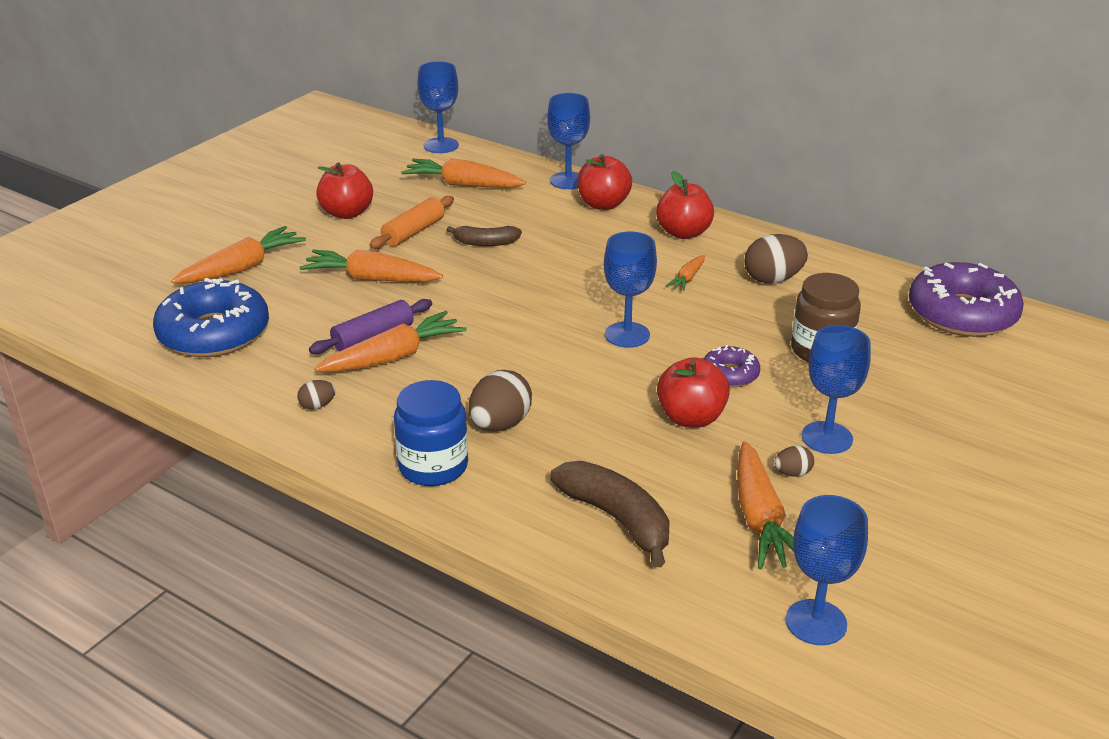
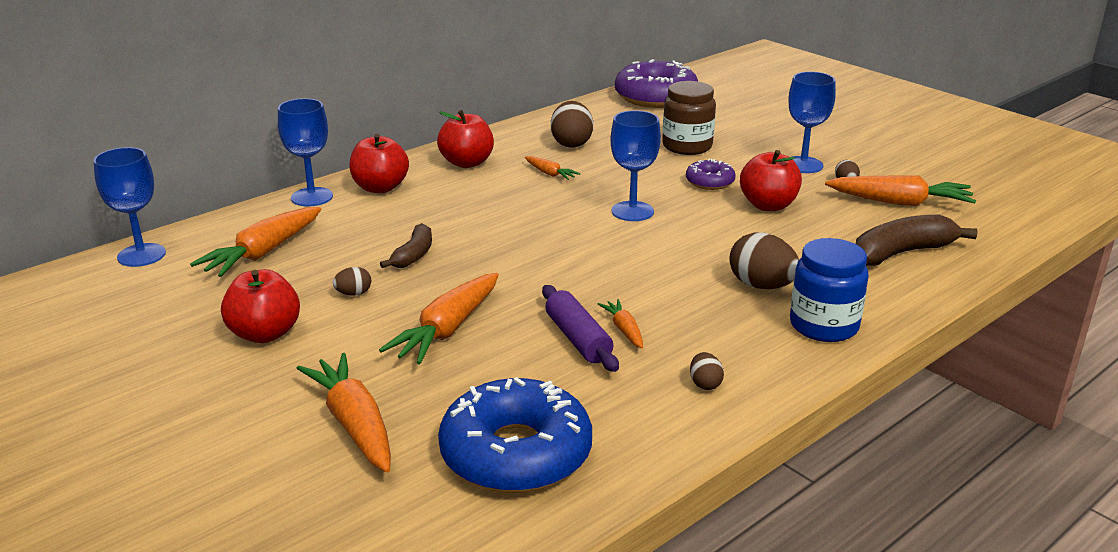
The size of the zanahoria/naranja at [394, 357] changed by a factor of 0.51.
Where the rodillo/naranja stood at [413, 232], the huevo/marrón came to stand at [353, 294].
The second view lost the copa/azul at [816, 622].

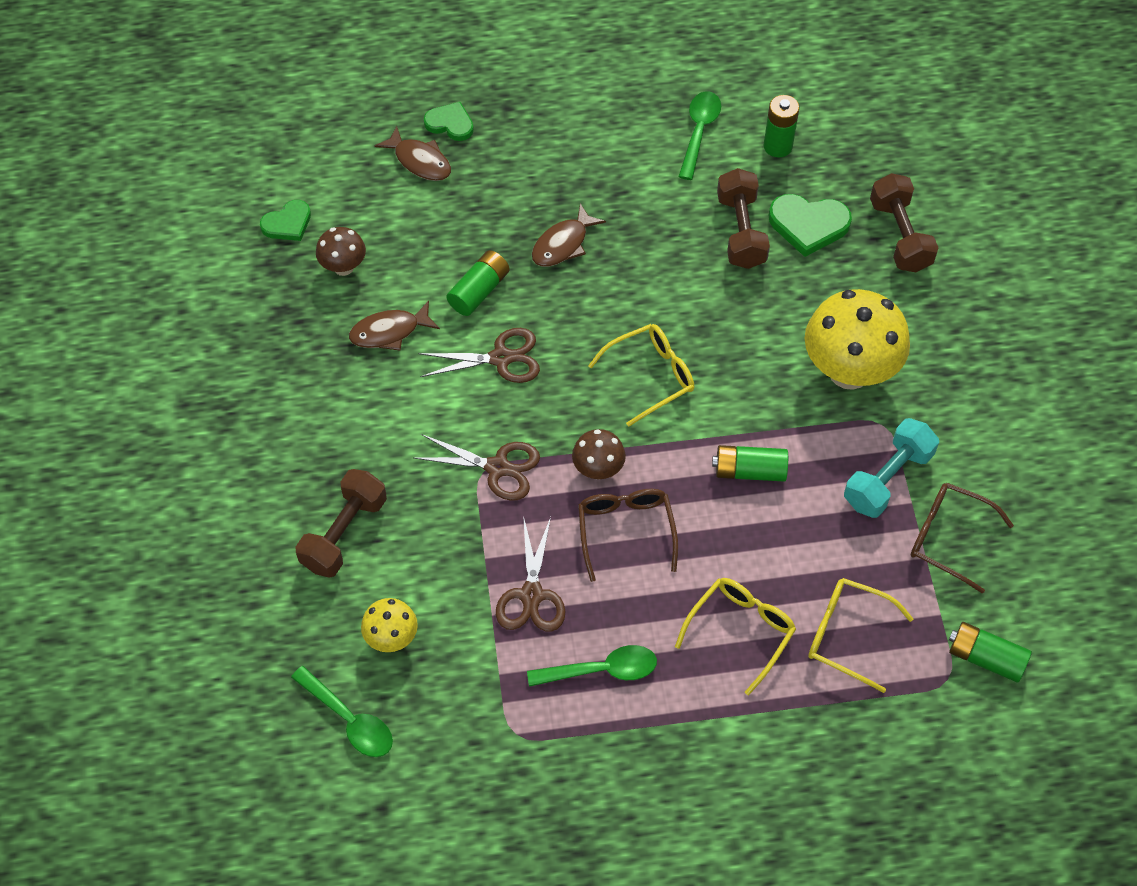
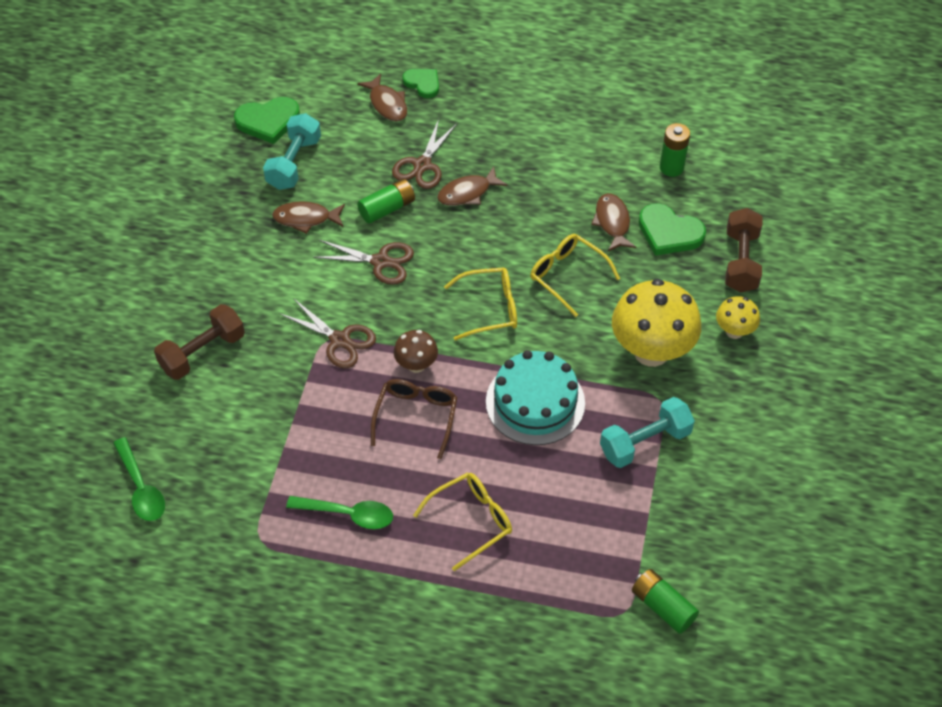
The size of the corazón/verde at [287, 223] changed by a factor of 1.53.
Where the seta/marrón stood at [343, 267], the mancuerna/turquesa came to stand at [294, 163].
The seta/amarillo ended up elsewhere, having gone from [391, 638] to [734, 331].
The tijeras/marrón ended up elsewhere, having gone from [532, 595] to [422, 165].
The second view lost the cuchara/verde at [699, 132].
Where the pila/verde stood at [749, 471], the tarta/turquesa came to stand at [535, 402].
Where the mancuerna/marrón stood at [741, 231], the pez/marrón came to stand at [612, 222].
The gafas/amarillo ended up elsewhere, having gone from [847, 635] to [567, 276].
The second view lost the gafas/marrón at [948, 538].

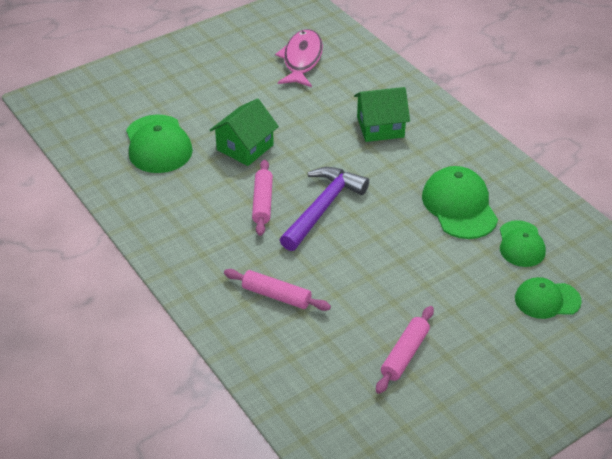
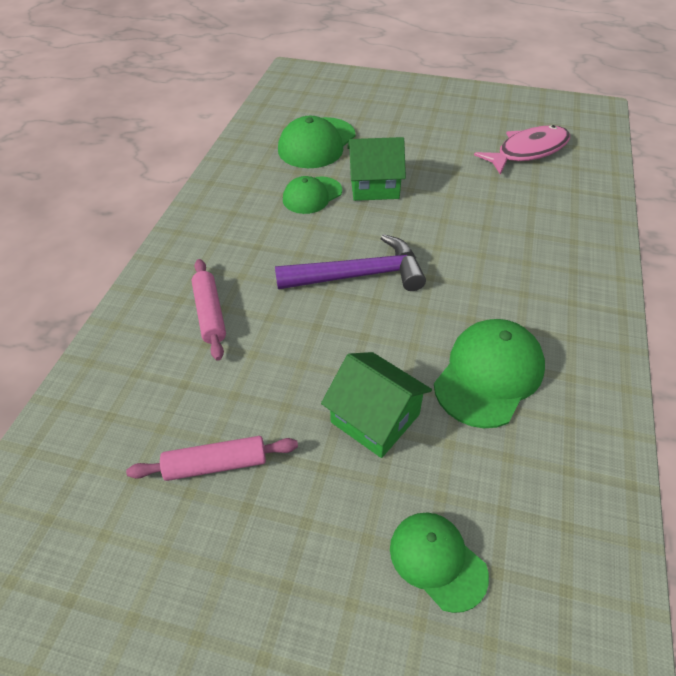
The second view lost the rodillo/rosa at [262, 202].
The casa/verde ended up elsewhere, having gone from [380, 127] to [375, 418].
The gorra/verde ended up elsewhere, having gone from [521, 244] to [312, 195].

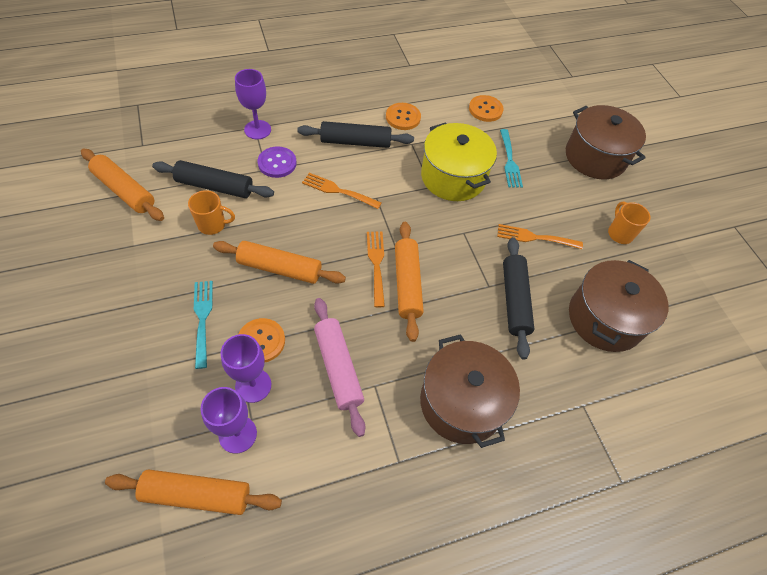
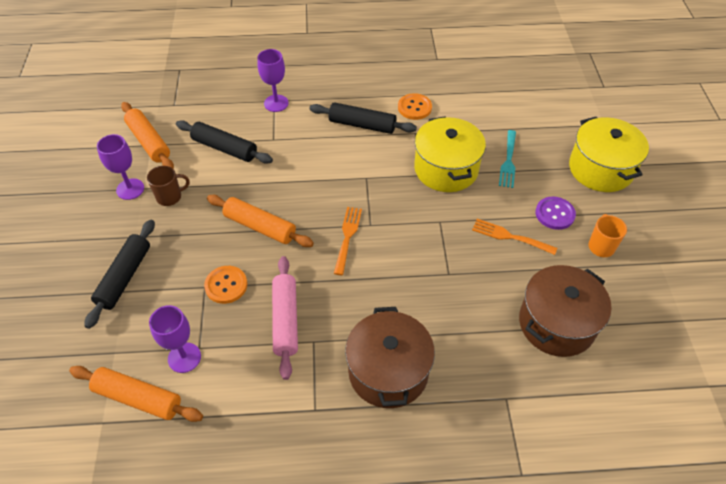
The second view lost the taza/naranja at [212, 225].
The second view lost the tenedor/turquesa at [203, 319].
The copa/morado ended up elsewhere, having gone from [253, 385] to [130, 189].
The botón/morado ended up elsewhere, having gone from [277, 163] to [555, 214].
The second view lost the tenedor/naranja at [338, 191].
The second view lost the rodillo/naranja at [407, 284].
The second view lost the botón/naranja at [485, 109].
The rodillo/negro ended up elsewhere, having gone from [514, 300] to [124, 277].
What was the olla/marrón at [595, 157] turned into the olla/amarillo at [600, 169].
The second view gained the taza/marrón at [170, 197].

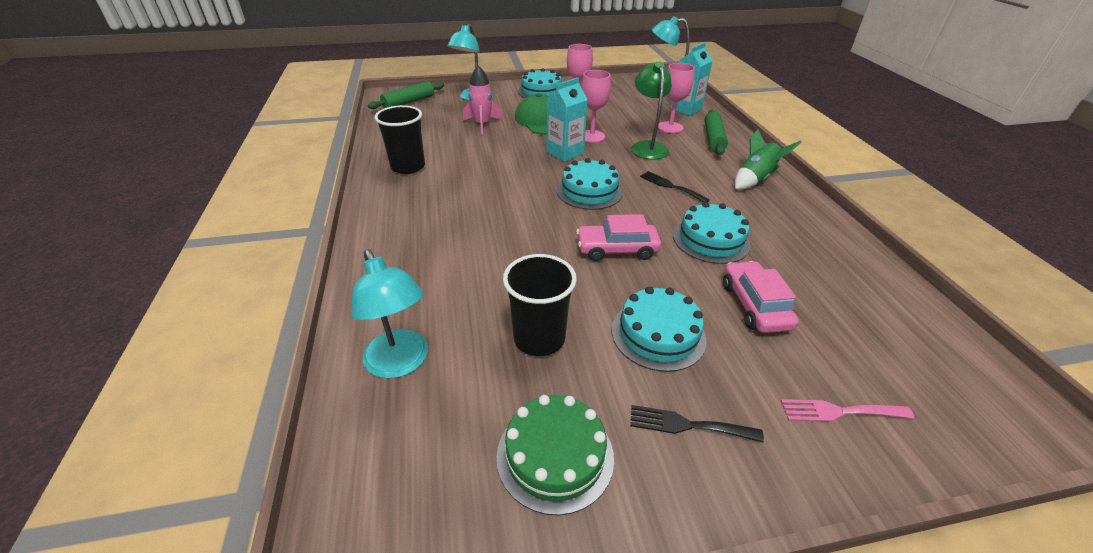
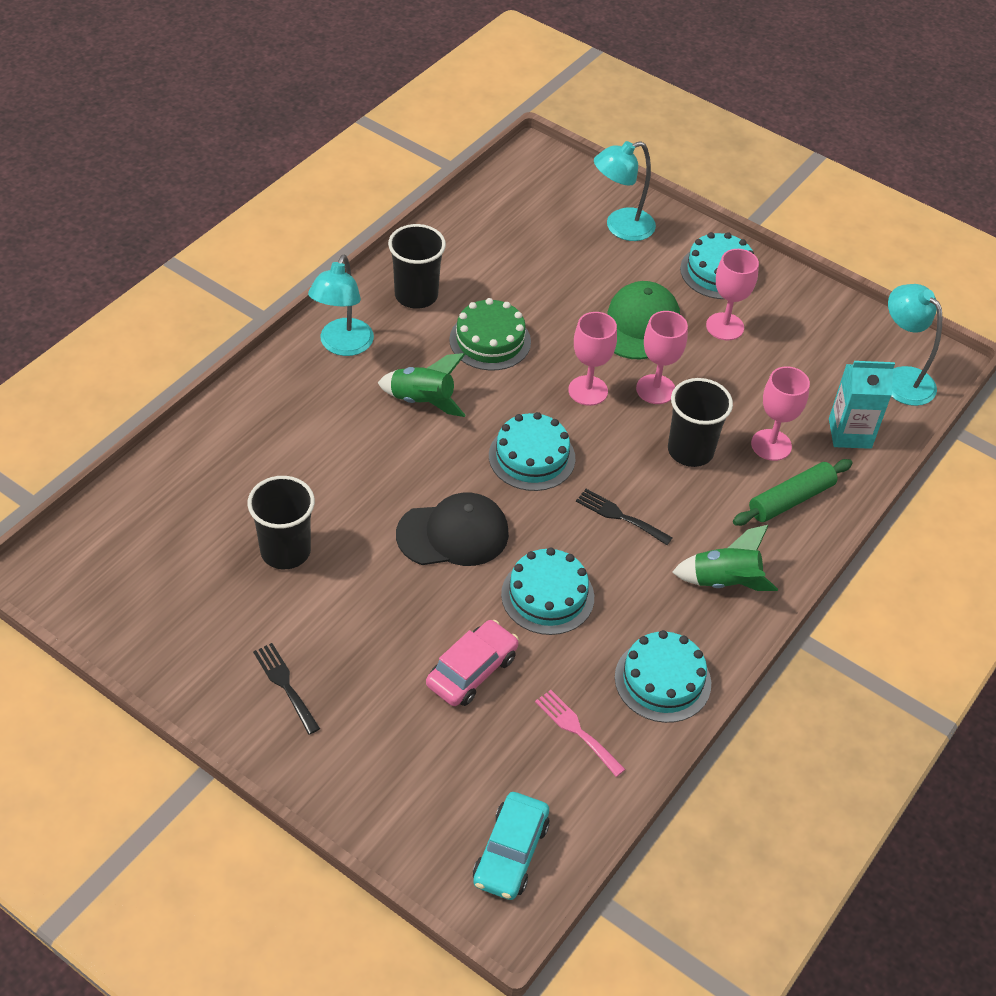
The lámpara/turquesa ended up elsewhere, having gone from [401, 363] to [342, 346].
The second view lost the rodillo/verde at [409, 102].
The second view lost the cohete/rosa at [482, 124].
The tarta/verde ended up elsewhere, having gone from [555, 455] to [490, 340].
Where the cartón de leche/turquesa stood at [565, 153], the copa/rosa came to stand at [588, 390].
Where the coche/rosa stood at [617, 249], the gorra/negro came to stand at [453, 534].
The tarta/turquesa ended up elsewhere, having gone from [658, 334] to [662, 680].
Where the lámpara/verde stood at [647, 147], the vaso/negro came to stand at [690, 451].
The tenedor/negro at [670, 186] ended up facing another way, 60 degrees counterclockwise from before.
The tenedor/rosa ended up elsewhere, having gone from [839, 411] to [576, 730].
The second view gained the cohete/verde at [422, 401].
The second view gained the coche/turquesa at [510, 853].

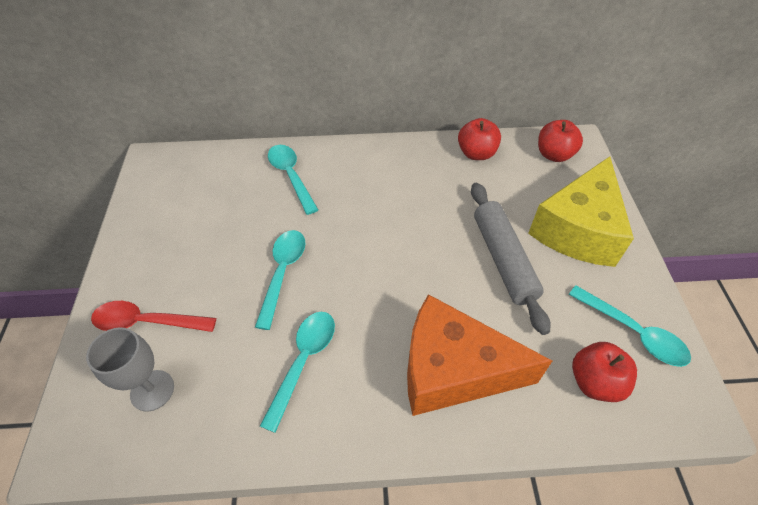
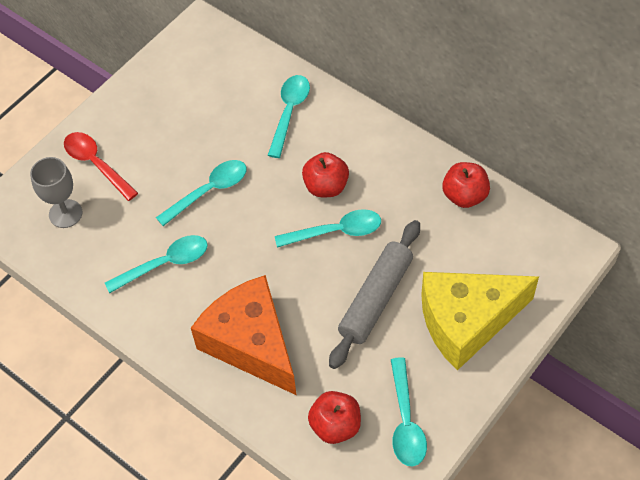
The manzana/rojo ended up elsewhere, having gone from [554, 155] to [326, 186].
The second view gained the cuchara/turquesa at [336, 231].

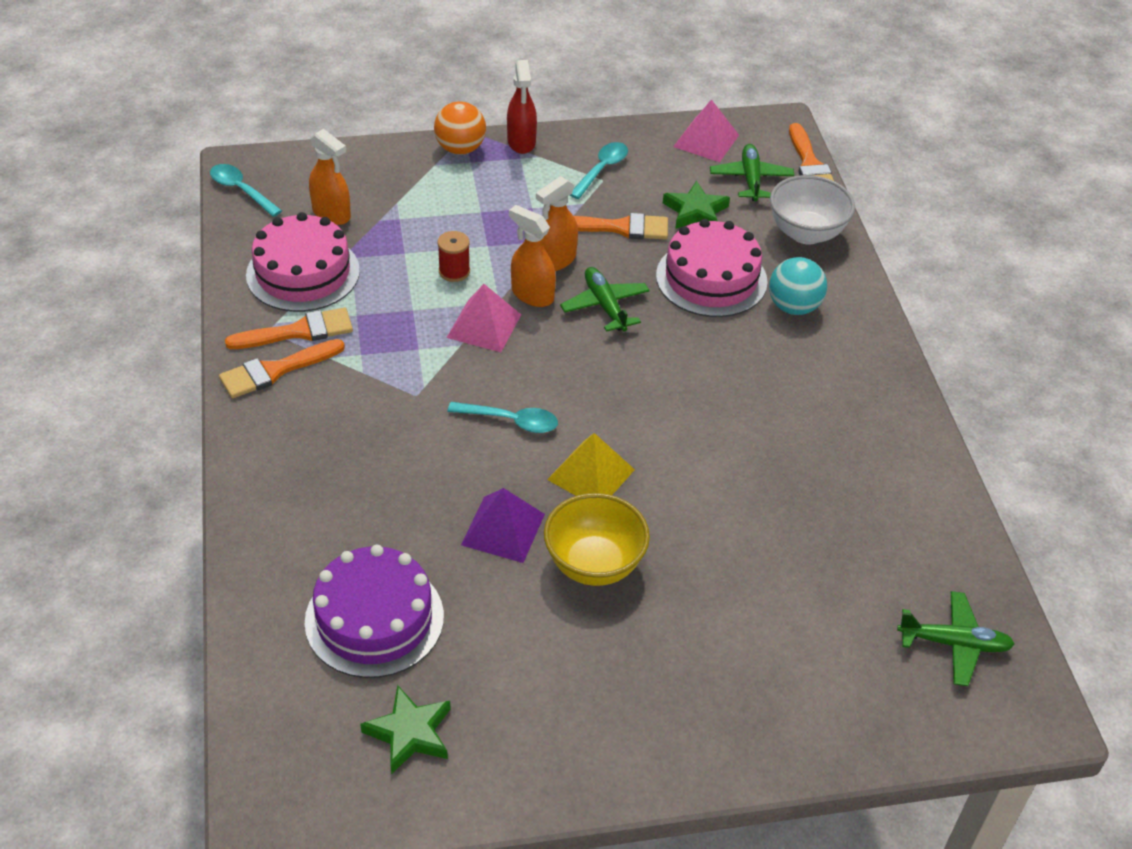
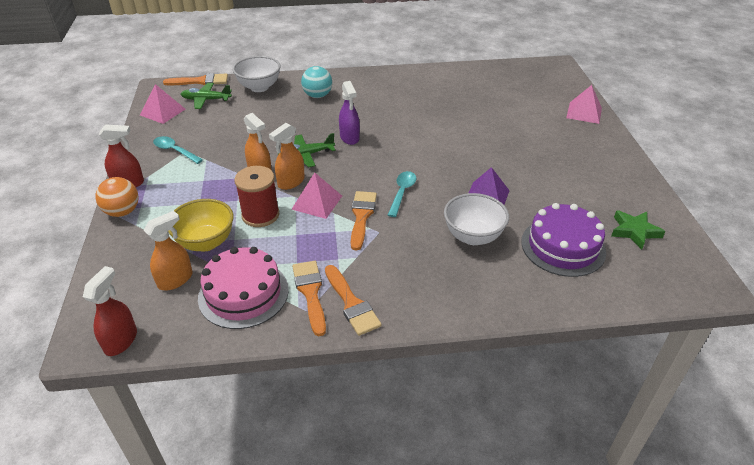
Where the cuchara/turquesa stood at [241, 190], the pulverizador/rojo came to stand at [121, 340].
The size of the carrete/rojo at [454, 271] changed by a factor of 1.71.
The cuenco/amarillo ended up elsewhere, having gone from [594, 564] to [206, 242].
The second view lost the pirámide/amarillo at [591, 474].
The pincel/naranja ended up elsewhere, having gone from [619, 228] to [362, 216].
The second view lost the tarta/rosa at [711, 278].
The second view lost the estrella/verde at [695, 212].
The second view lost the avión/verde at [954, 644].
The second view gained the pulverizador/morado at [349, 137].
The second view gained the cuenco/blanco at [473, 236].
The second view gained the pirámide/rosa at [584, 112].

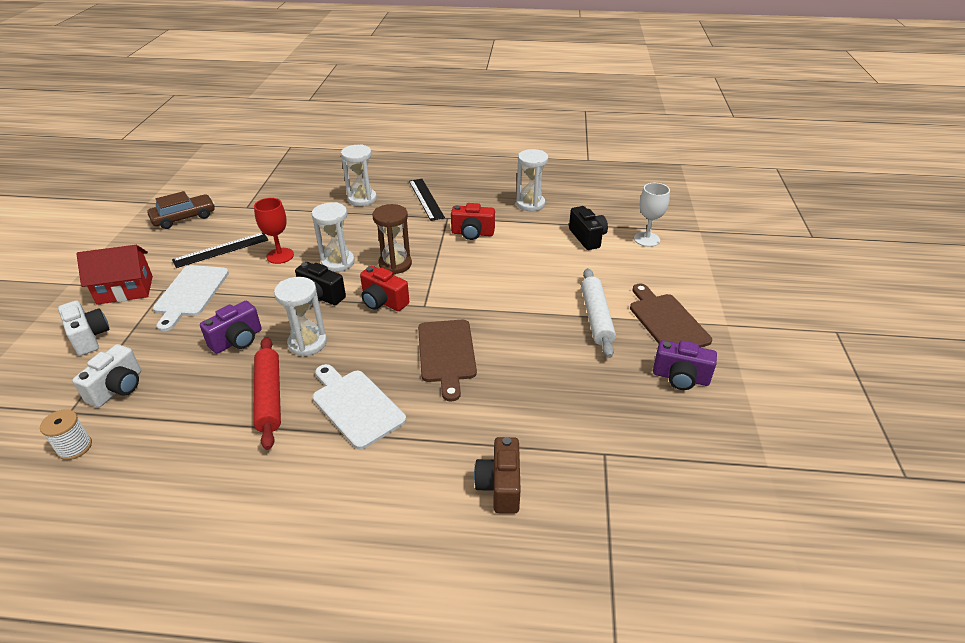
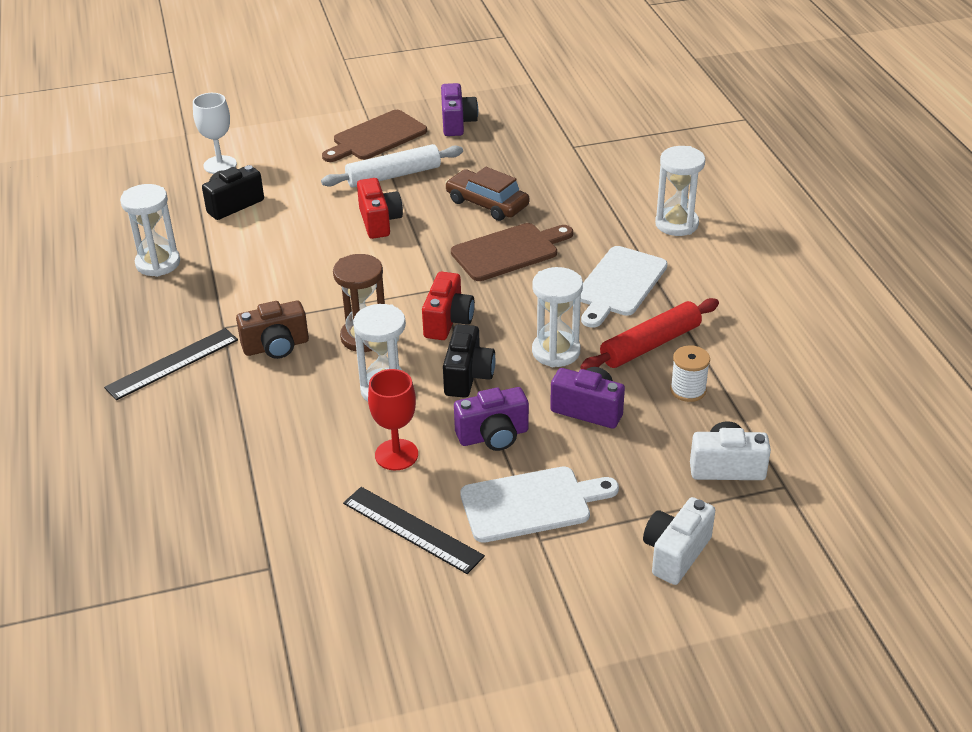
The carrete/blanco ended up elsewhere, having gone from [74, 447] to [688, 390].
The second view lost the casa/rojo at [125, 290].
The coche/marrón ended up elsewhere, having gone from [184, 217] to [487, 203].
The reloj de arena/blanco ended up elsewhere, having gone from [362, 199] to [676, 224].
The cámara/rojo ended up elsewhere, having gone from [472, 233] to [379, 221].
The cámara/marrón ended up elsewhere, having gone from [500, 486] to [276, 346].
The second view gained the cámara/morado at [493, 436].

